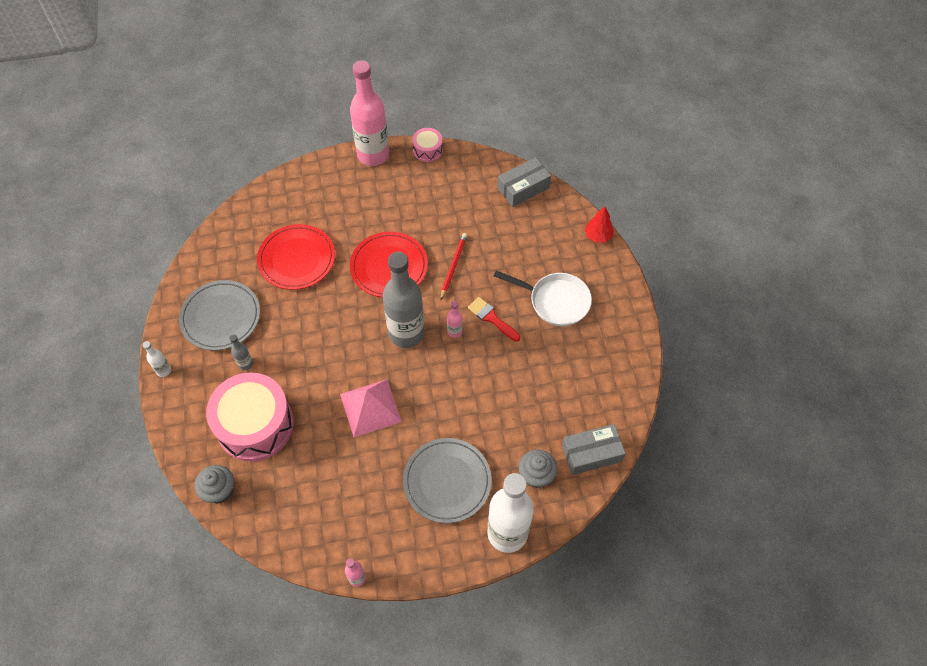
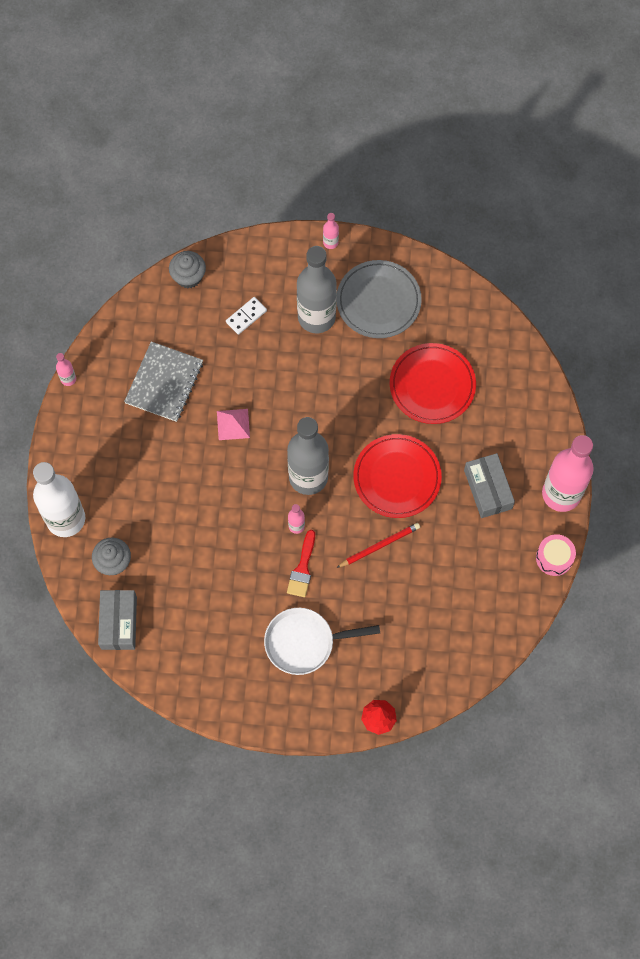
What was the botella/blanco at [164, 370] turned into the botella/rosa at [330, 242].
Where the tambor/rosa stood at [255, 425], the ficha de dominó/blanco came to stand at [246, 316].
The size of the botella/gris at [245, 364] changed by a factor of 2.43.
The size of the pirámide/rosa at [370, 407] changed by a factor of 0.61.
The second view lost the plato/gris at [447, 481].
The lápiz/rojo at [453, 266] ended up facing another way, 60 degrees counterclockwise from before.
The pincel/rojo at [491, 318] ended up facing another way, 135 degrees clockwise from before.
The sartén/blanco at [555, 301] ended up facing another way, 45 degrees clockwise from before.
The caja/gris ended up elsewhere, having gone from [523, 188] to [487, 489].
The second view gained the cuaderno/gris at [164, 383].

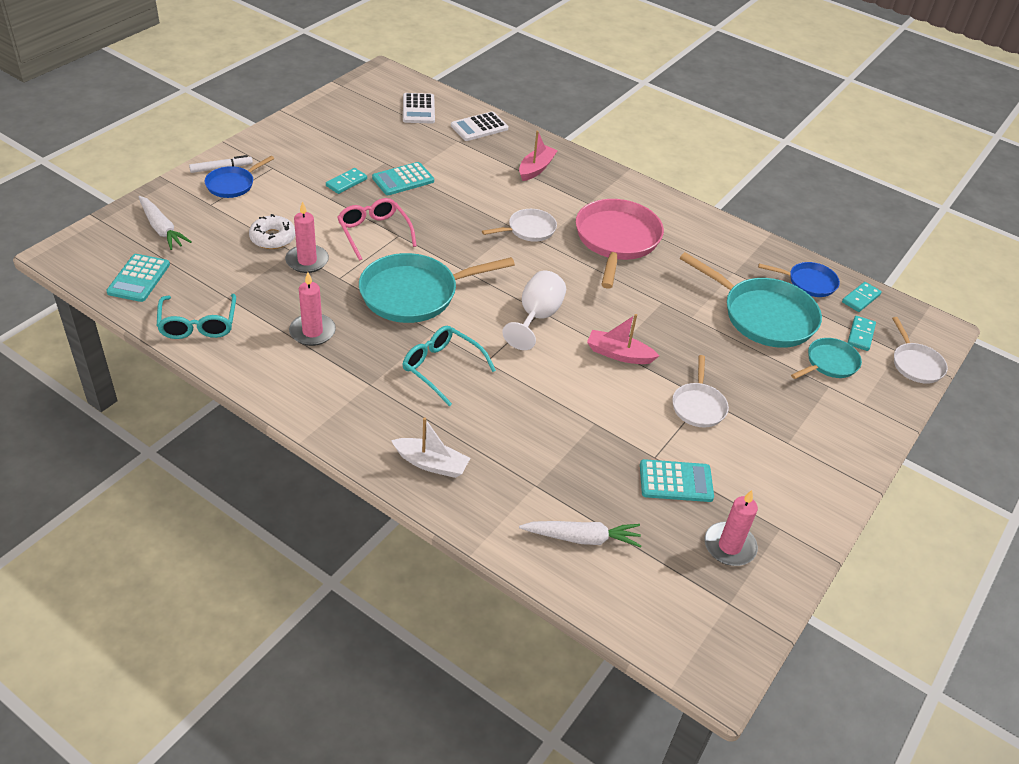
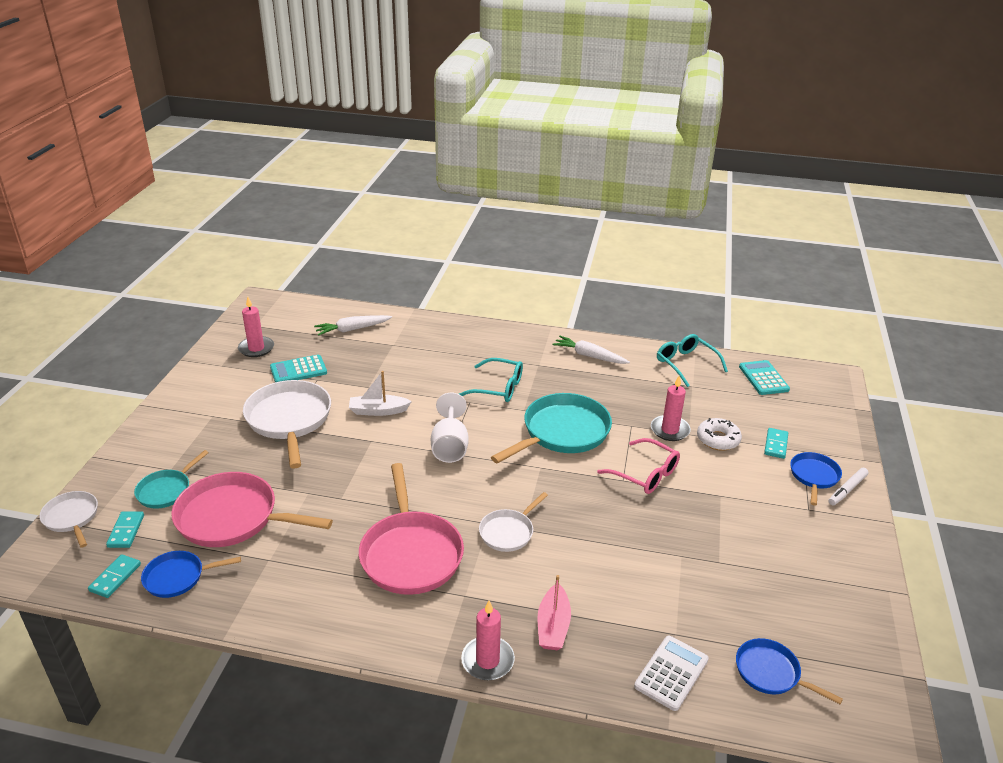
The zanahoria/blanco ended up elsewhere, having gone from [162, 229] to [589, 356].
The vela/rosa ended up elsewhere, having gone from [312, 332] to [487, 660].
The ficha de dominó/turquesa ended up elsewhere, having gone from [346, 182] to [776, 445].
The second view lost the calculadora/turquesa at [403, 179].
The barco/blanco ended up elsewhere, having gone from [431, 464] to [378, 411].
Where the calculadora/blanco stood at [418, 109], the sartén/azul came to stand at [771, 673].
The second view lost the barco/rosa at [619, 354].
The size of the sartén/blanco at [698, 406] changed by a factor of 1.85.
What was the sartén/turquesa at [763, 316] turned into the sartén/rosa at [233, 518].

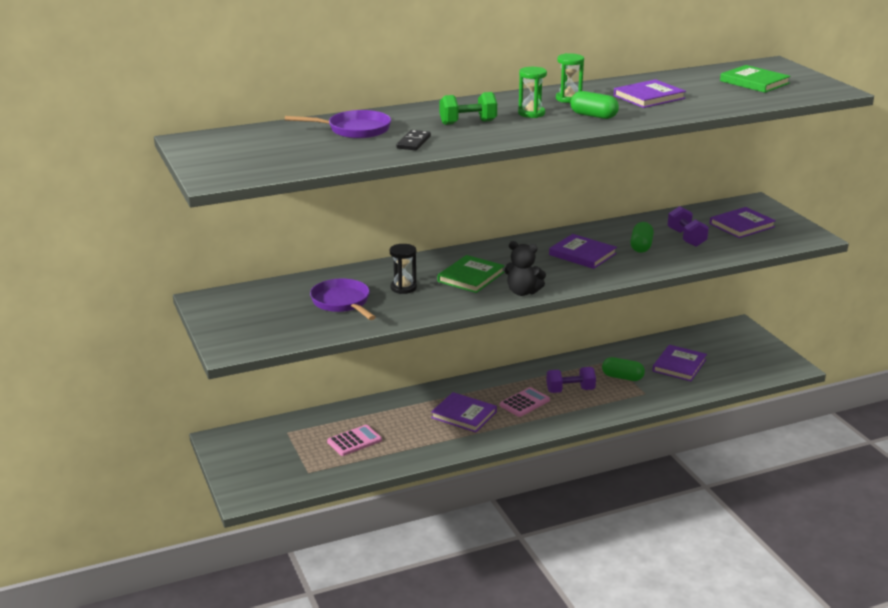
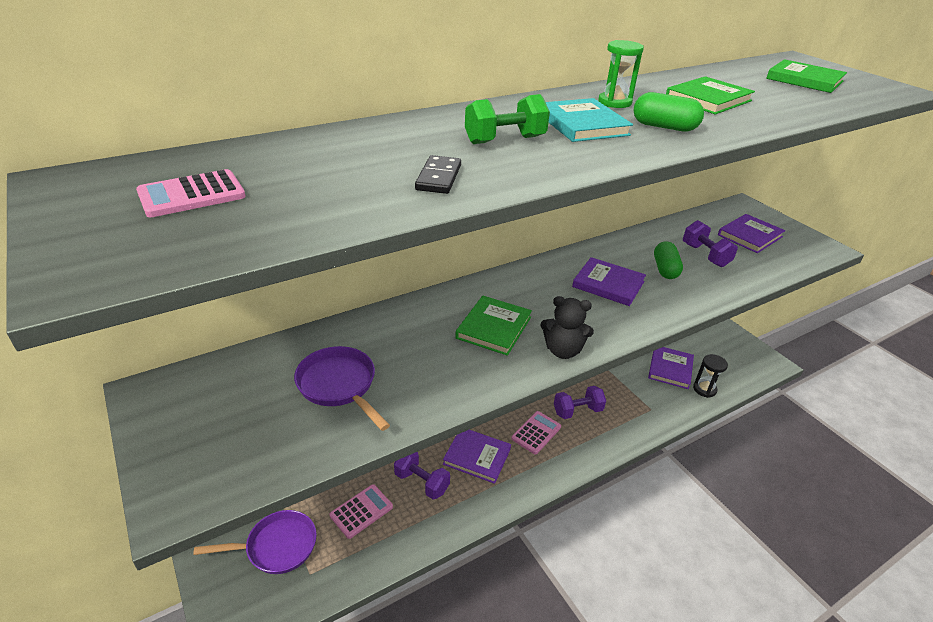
The sartén/morado ended up elsewhere, having gone from [354, 130] to [276, 547].
The reloj de arena/negro ended up elsewhere, having gone from [403, 288] to [704, 389].
Where the reloj de arena/verde stood at [531, 113], the libro/turquesa came to stand at [582, 124].
The second view lost the cápsula/verde at [622, 377].
What was the libro/morado at [649, 97] turned into the libro/verde at [708, 99].
The second view gained the calculadora/rosa at [192, 195].
The second view gained the mancuerna/morado at [421, 482].

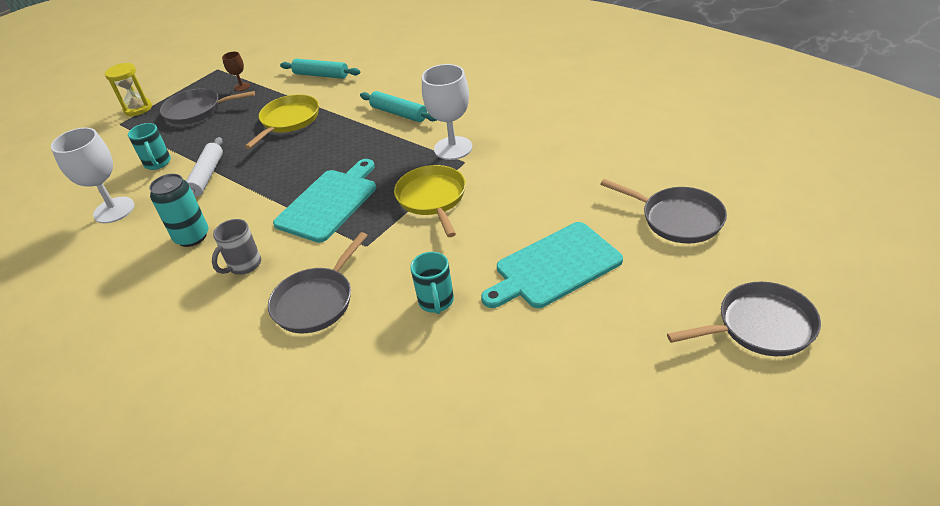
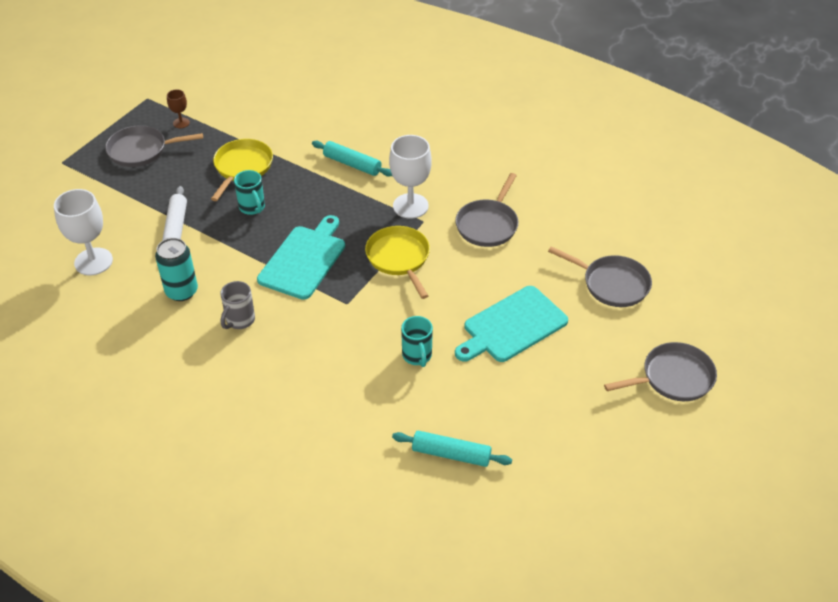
The second view lost the reloj de arena/amarillo at [138, 109].
The taza/turquesa ended up elsewhere, having gone from [158, 163] to [252, 207].
The sartén/gris ended up elsewhere, having gone from [316, 301] to [488, 224].
The rodillo/turquesa ended up elsewhere, having gone from [321, 75] to [451, 454].

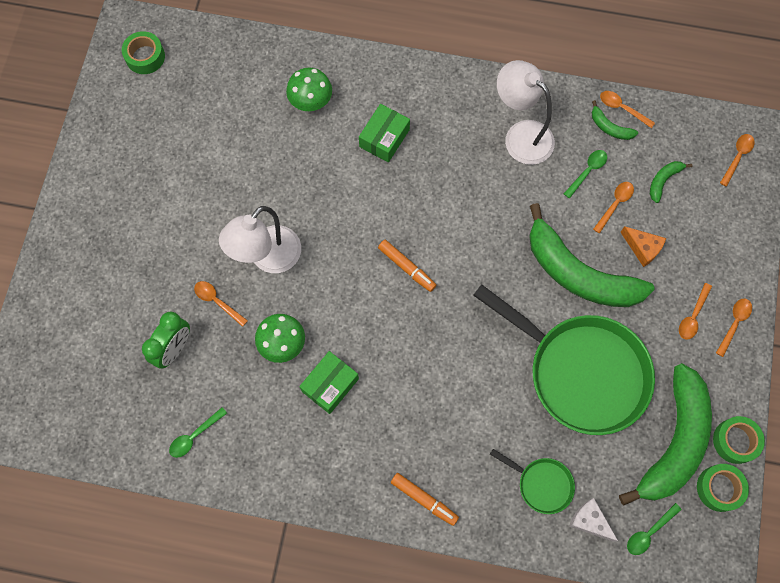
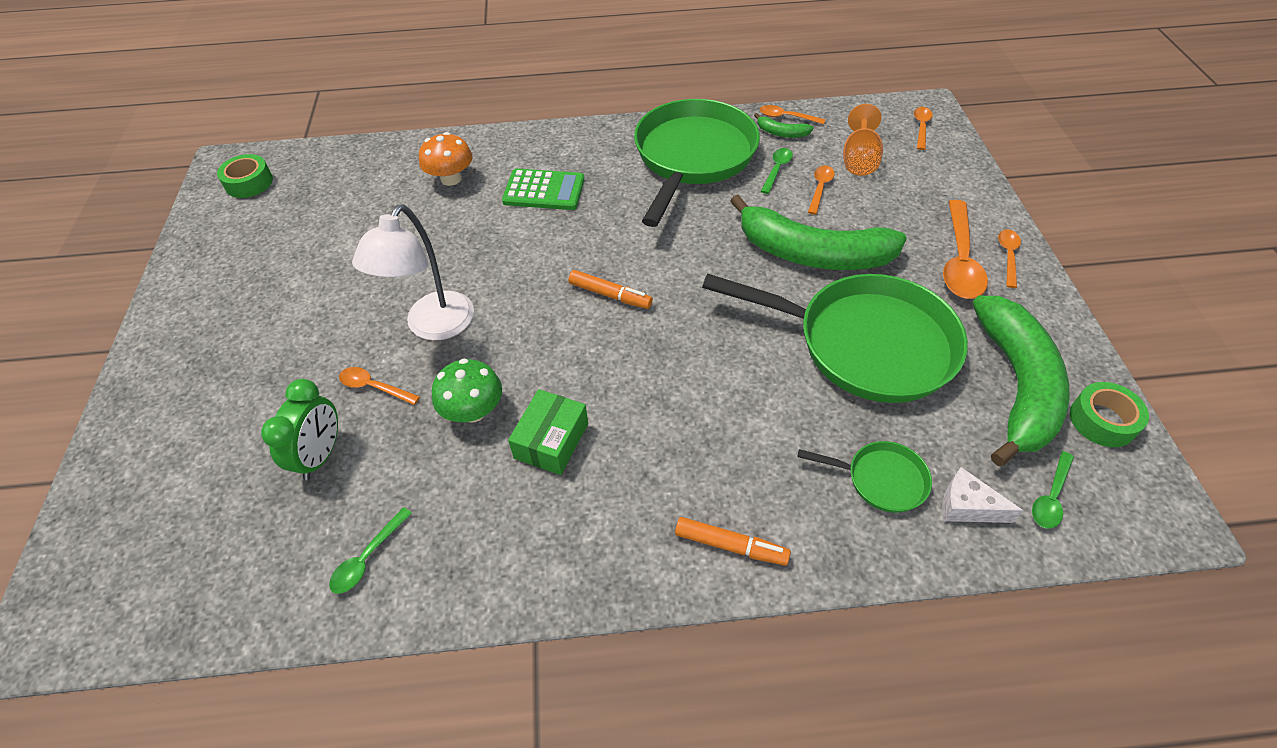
What was the seta/verde at [311, 101] turned into the seta/naranja at [451, 178].
Where the caja/verde stood at [384, 138], the calculadora/verde came to stand at [544, 190].
Where the lámpara/blanco stood at [521, 135], the sartén/verde came to stand at [692, 157].
The second view lost the queso/naranja at [642, 248].
Where the plátano/verde stood at [663, 181], the copa/naranja came to stand at [859, 160].
The size of the cuchara/naranja at [693, 316] changed by a factor of 1.89.
The second view lost the cinta adhesiva/verde at [735, 441].

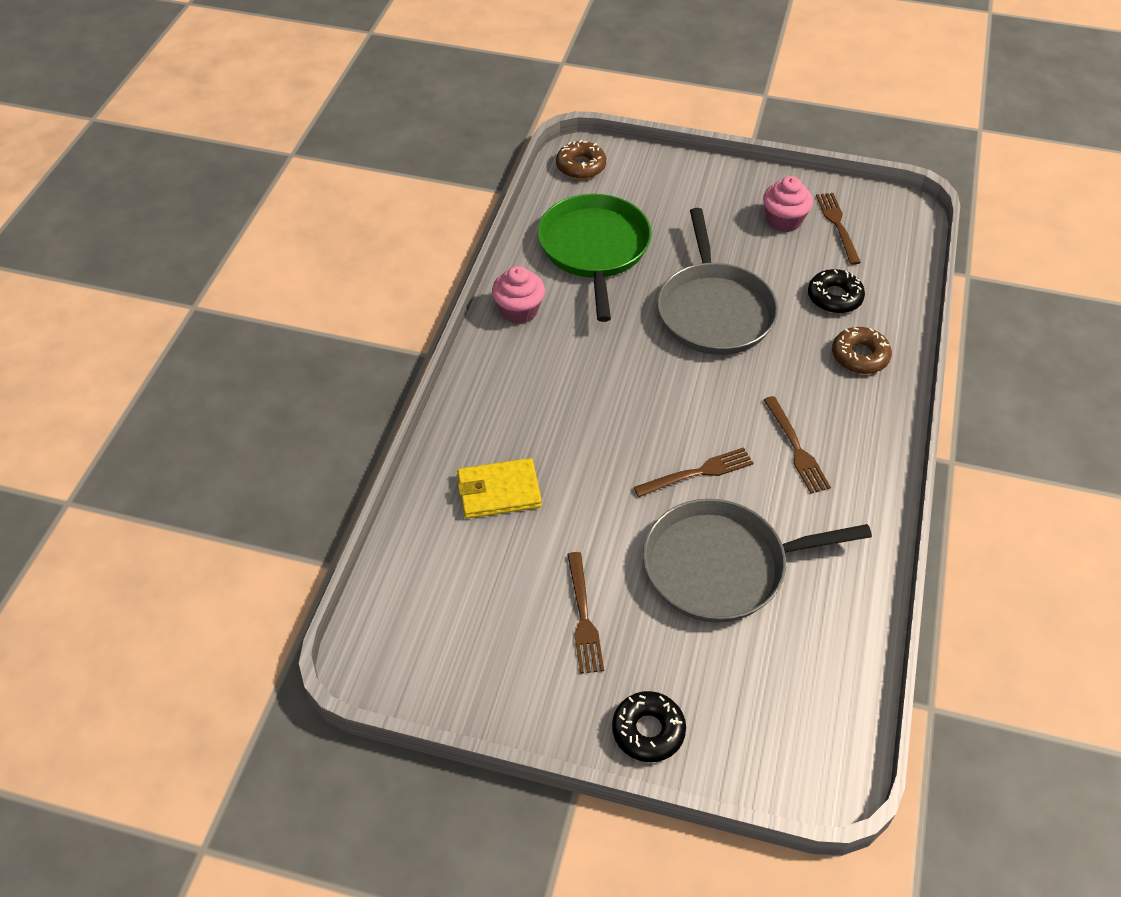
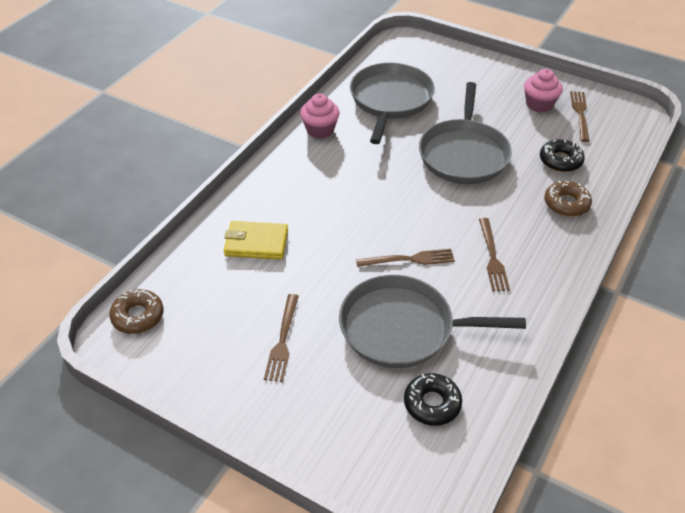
What was the sartén/verde at [594, 249] turned into the sartén/gris at [390, 100].
The rosquilla/marrón ended up elsewhere, having gone from [581, 166] to [138, 316].
The rosquilla/negro ended up elsewhere, having gone from [648, 731] to [432, 403].

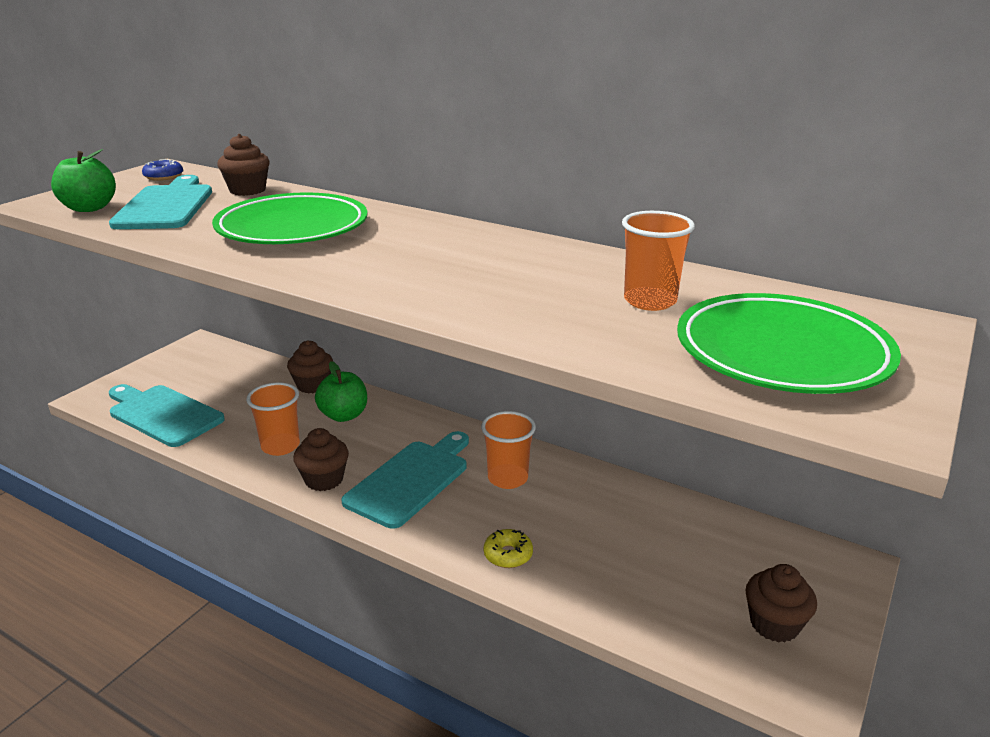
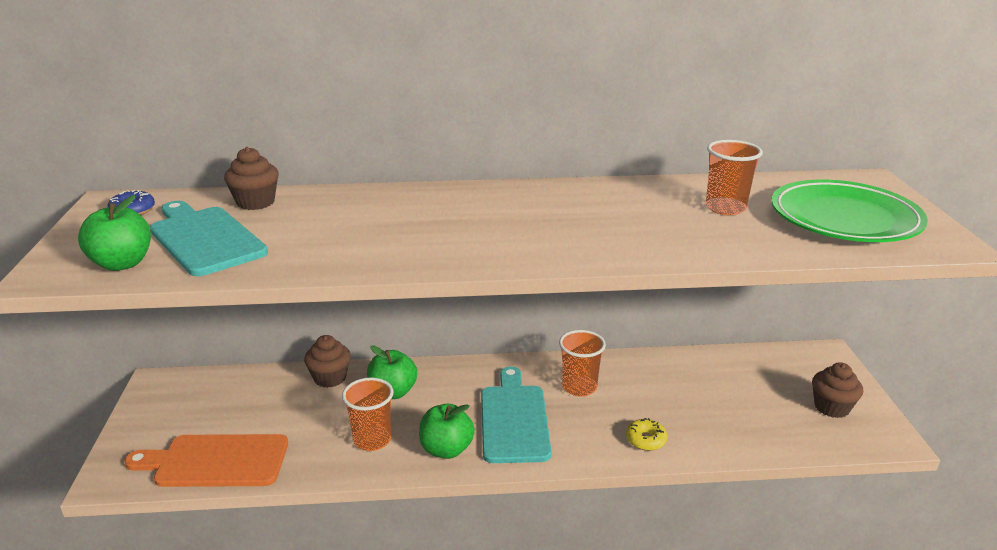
What was the tabla de cortar/turquesa at [163, 414] turned into the tabla de cortar/naranja at [216, 461].
The second view lost the plato/verde at [292, 228].
Where the magdalena/marrón stood at [324, 479], the manzana/verde came to stand at [446, 449].

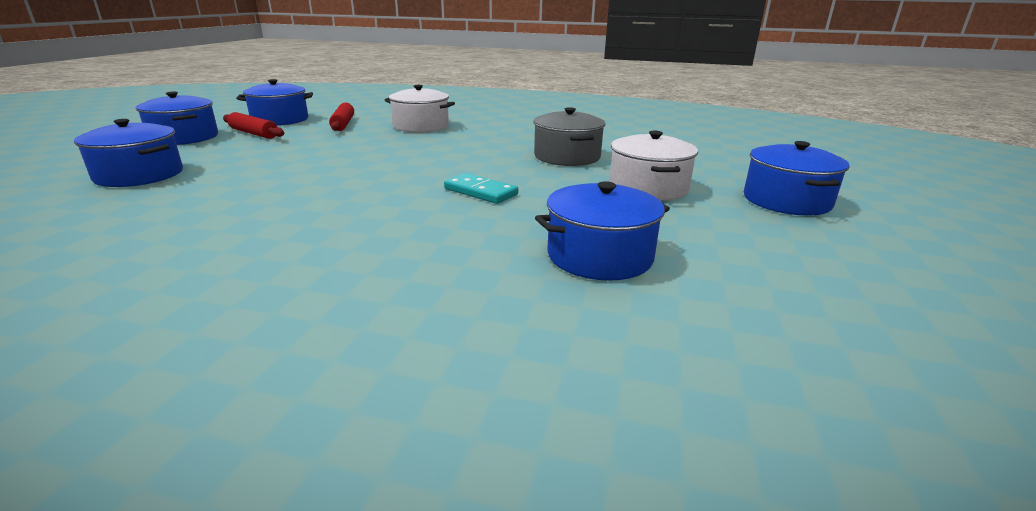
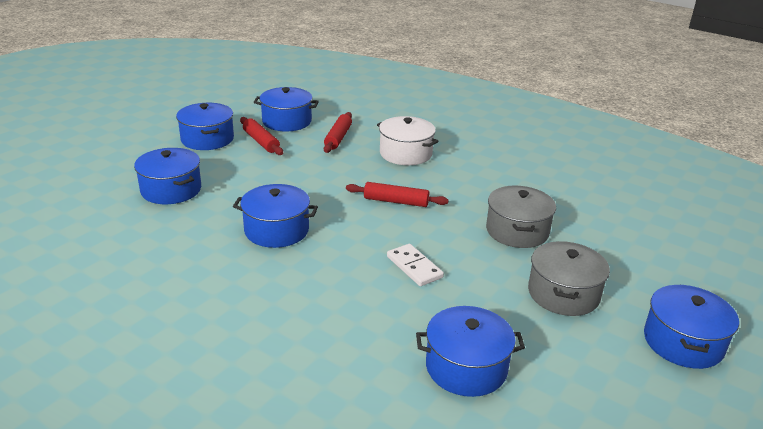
What was the ficha de dominó/turquesa at [481, 192] turned into the ficha de dominó/blanco at [414, 267].
What was the olla/blanco at [648, 187] turned into the olla/gris at [563, 294].
The second view gained the olla/azul at [276, 230].
The second view gained the rodillo/rojo at [396, 201].

